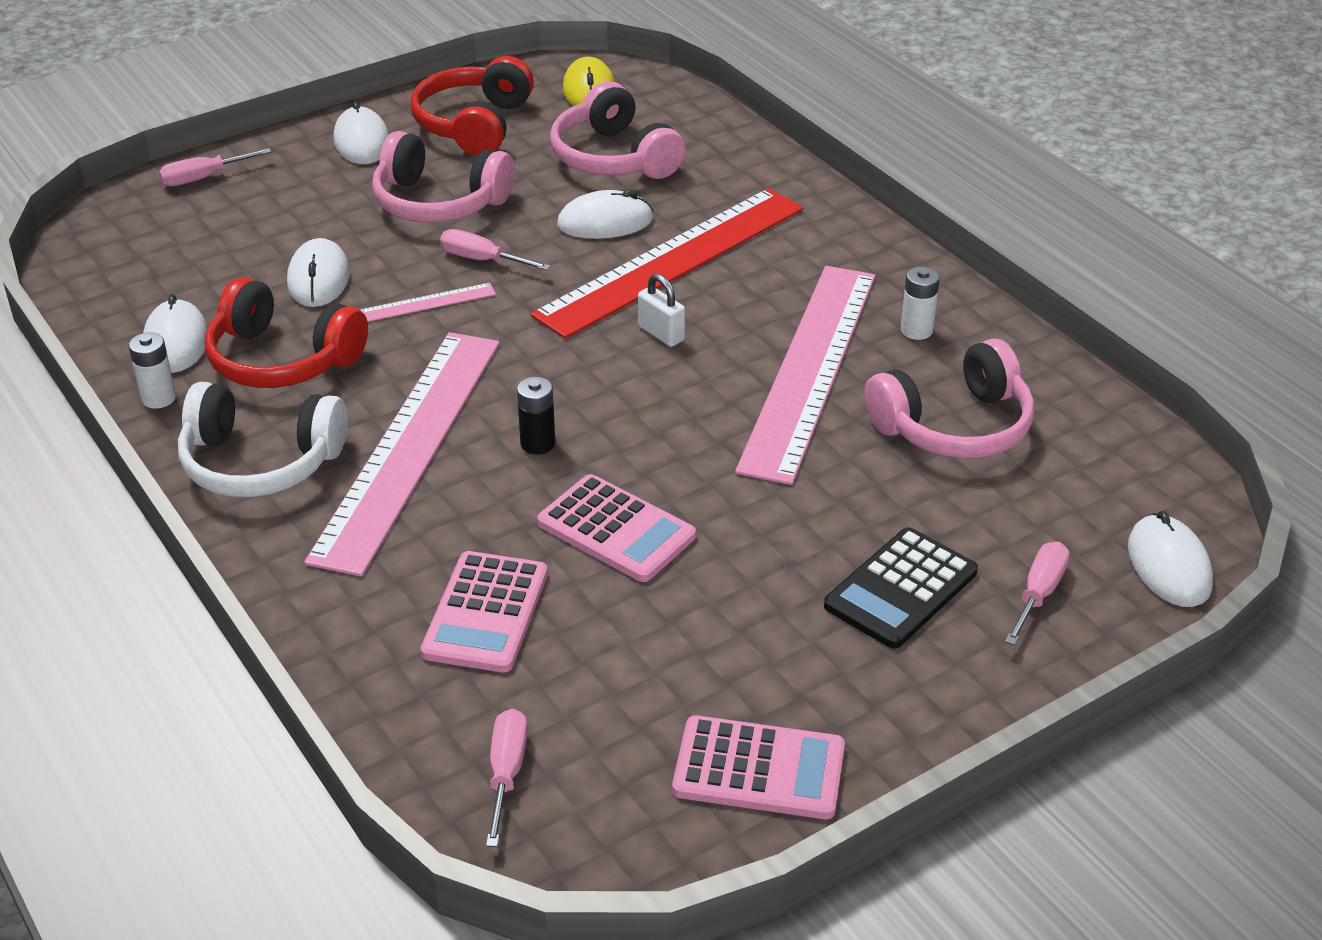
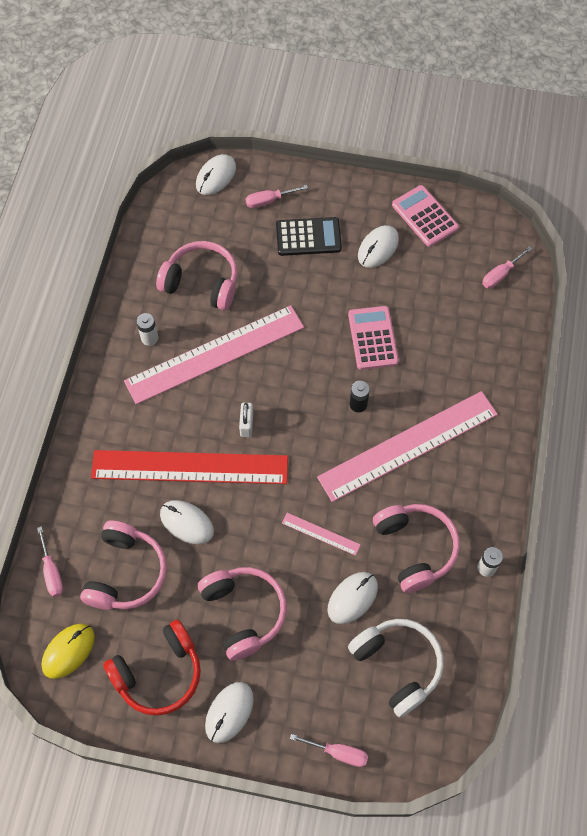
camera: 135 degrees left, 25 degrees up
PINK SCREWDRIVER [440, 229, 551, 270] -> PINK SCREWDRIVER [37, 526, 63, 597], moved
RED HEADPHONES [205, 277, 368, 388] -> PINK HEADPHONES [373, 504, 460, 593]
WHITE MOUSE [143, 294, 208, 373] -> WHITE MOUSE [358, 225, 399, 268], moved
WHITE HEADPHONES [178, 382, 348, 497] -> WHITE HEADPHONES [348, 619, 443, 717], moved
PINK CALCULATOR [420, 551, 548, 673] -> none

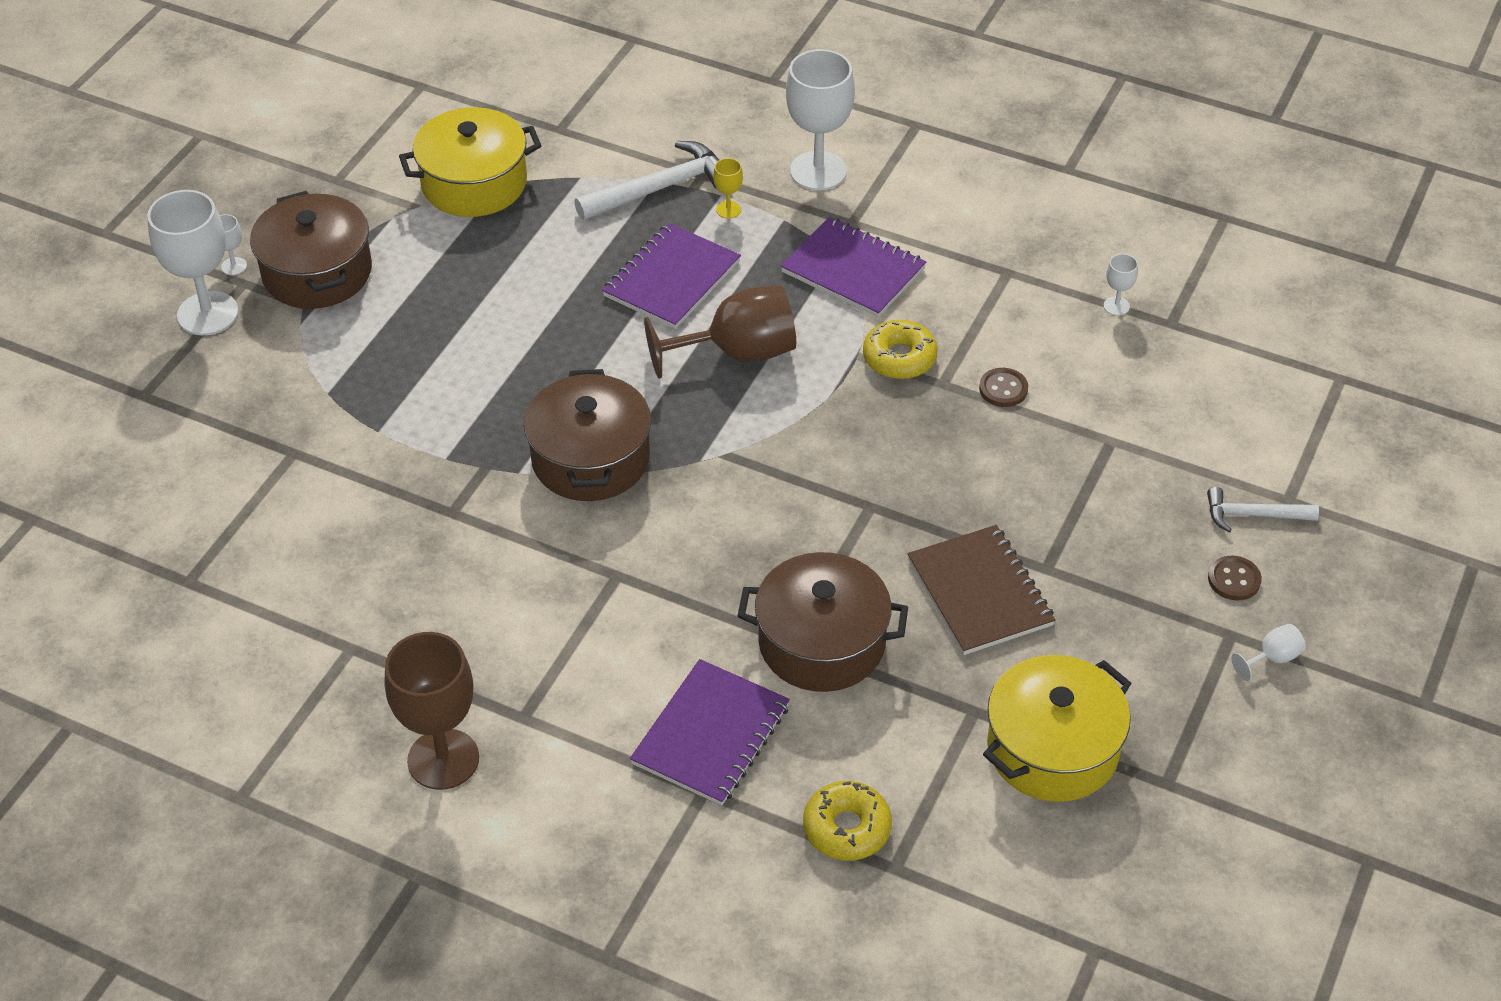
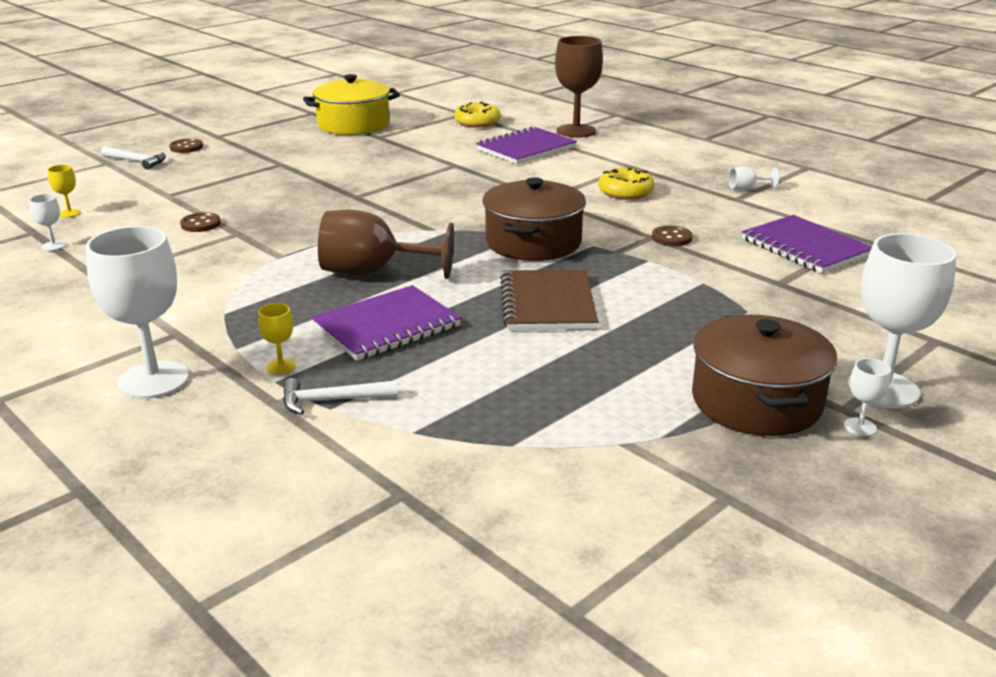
camera: 160 degrees left, 20 degrees down
YELLOW POT [399, 107, 541, 217] -> none
WHITE HAMMER [574, 141, 719, 220] -> WHITE HAMMER [283, 378, 398, 415], x0.60
PURPLE NOTEBOOK [781, 217, 926, 317] -> PURPLE NOTEBOOK [742, 215, 872, 273], moved
YELLOW DONUT [863, 320, 938, 379] -> YELLOW DONUT [598, 168, 655, 200], moved
BROWN NOTEBOOK [908, 525, 1055, 655] -> BROWN NOTEBOOK [500, 270, 599, 330], moved
BROWN POT [738, 552, 908, 692] -> none
WHITE GOBLET [1232, 624, 1306, 681] -> WHITE GOBLET [729, 166, 779, 190], moved
BROWN GOBLET [384, 632, 479, 790] -> BROWN GOBLET [555, 36, 603, 138], moved
none -> YELLOW GOBLET [48, 165, 81, 218]
none -> BROWN BUTTON [652, 226, 693, 246]

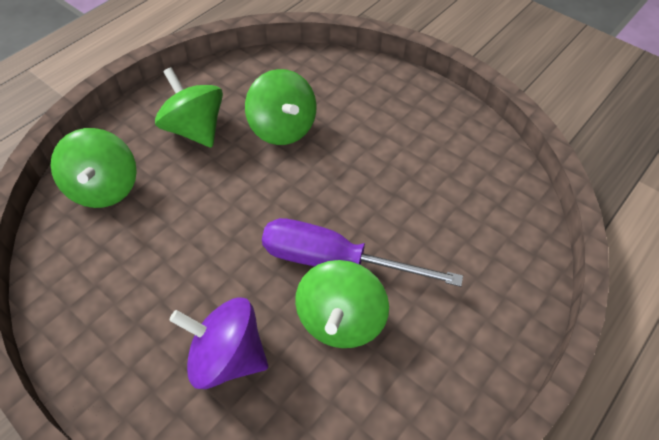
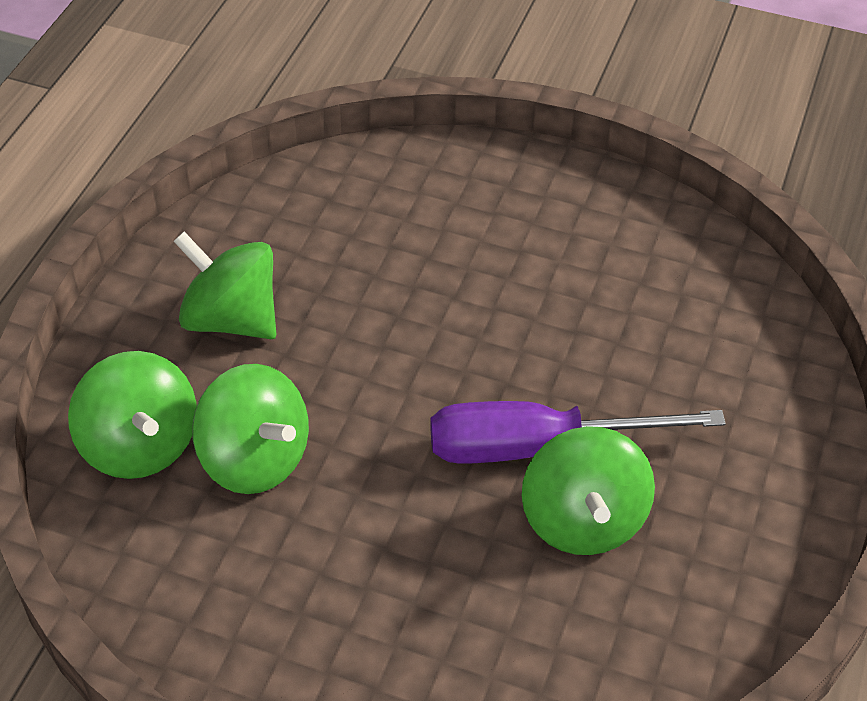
camera: 20 degrees left, 5 degrees down
GREEN SPINNING TOP [245, 69, 316, 145] -> GREEN SPINNING TOP [192, 364, 309, 494], moved
PURPLE SPINNING TOP [169, 298, 268, 389] -> none

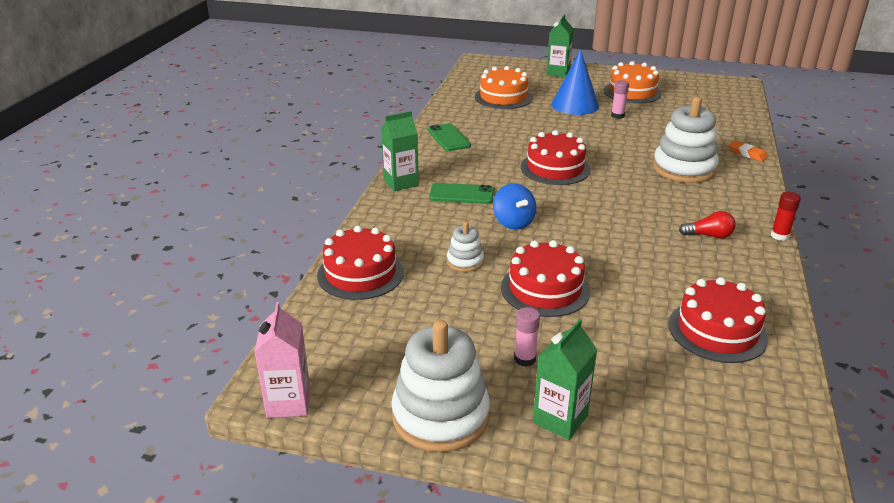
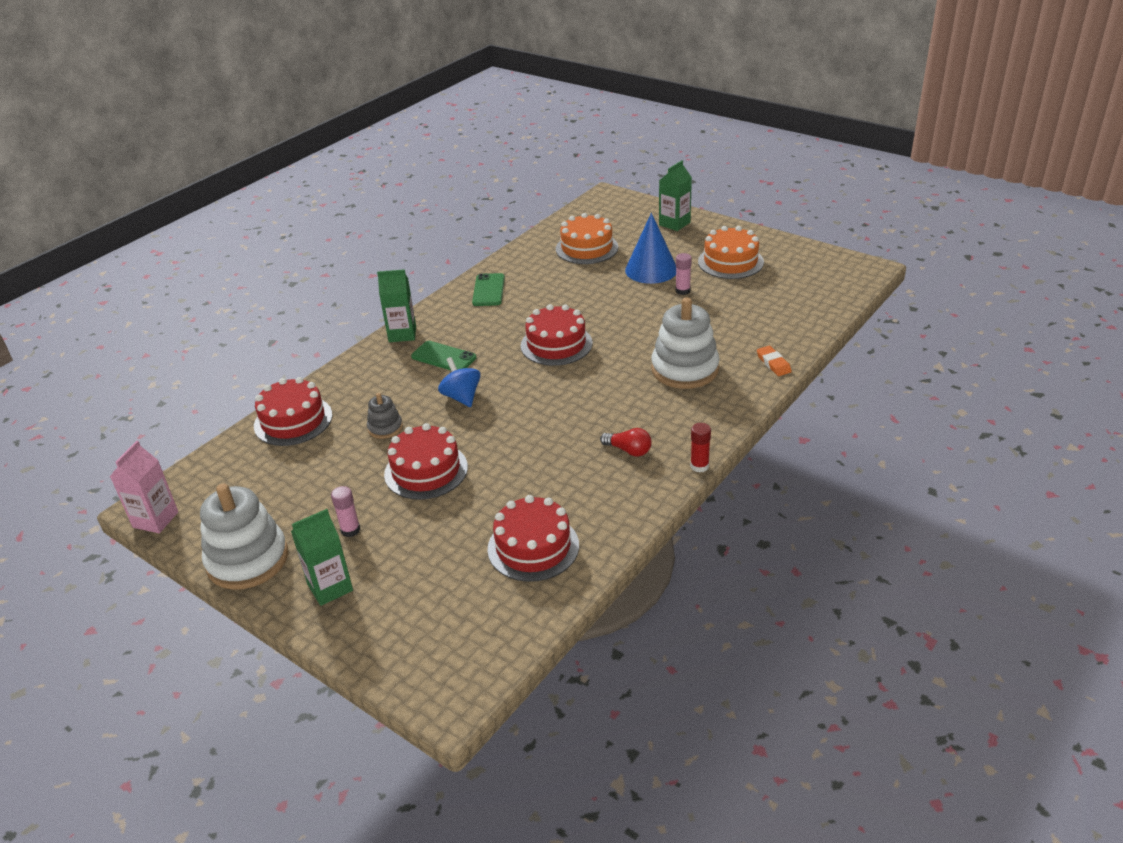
camera: 25 degrees right, 5 degrees up
BLUE SPINNING TOP [493, 183, 536, 230] -> BLUE SPINNING TOP [438, 357, 481, 407], 150 degrees clockwise
WHITE STACKING TOY [447, 222, 484, 272] -> GREY STACKING TOY [367, 393, 403, 439]

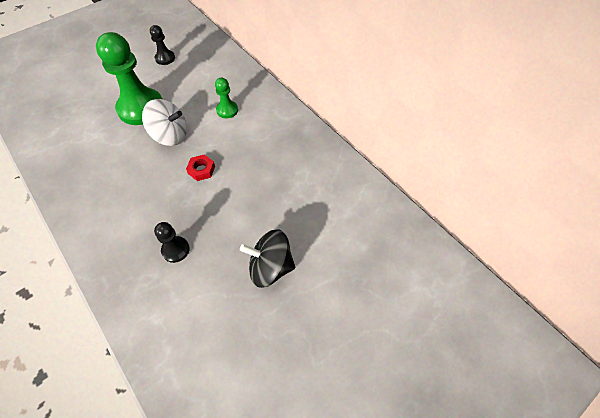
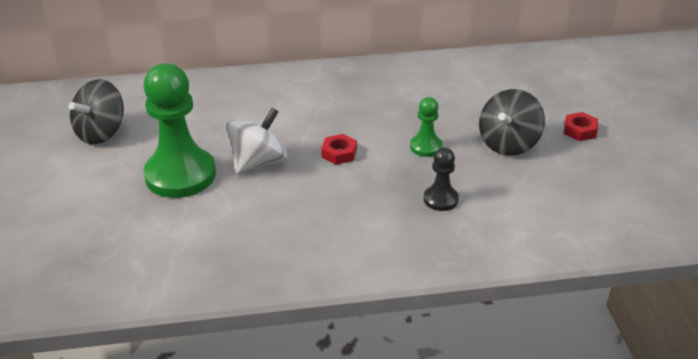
camera: 60 degrees left, 20 degrees down
BLACK PAWN [150, 25, 175, 65] -> BLACK SPINNING TOP [69, 79, 124, 144]
GREEN PAWN [215, 78, 238, 118] -> GREEN PAWN [410, 97, 442, 157], moved
none -> RED NUT [564, 112, 598, 141]

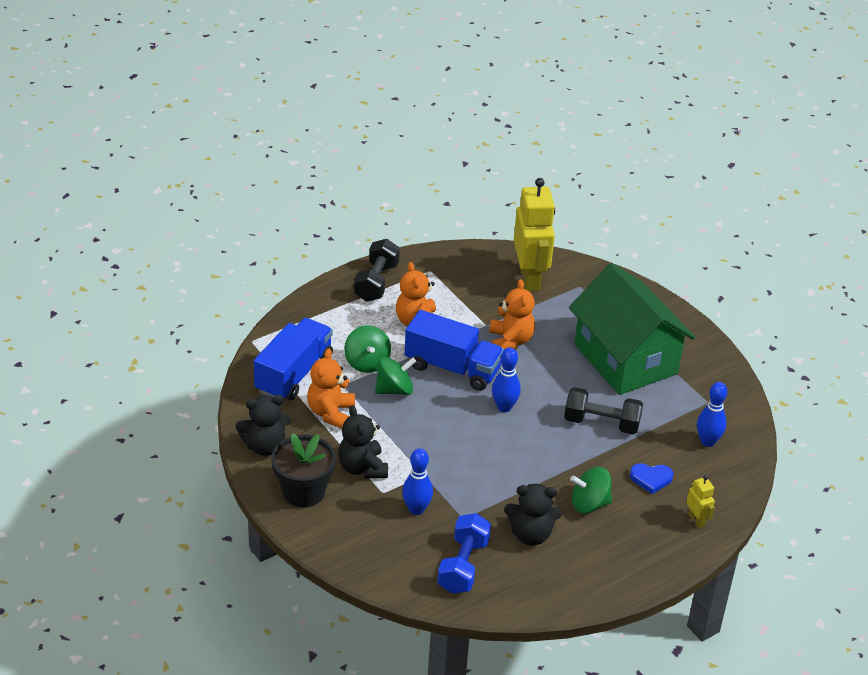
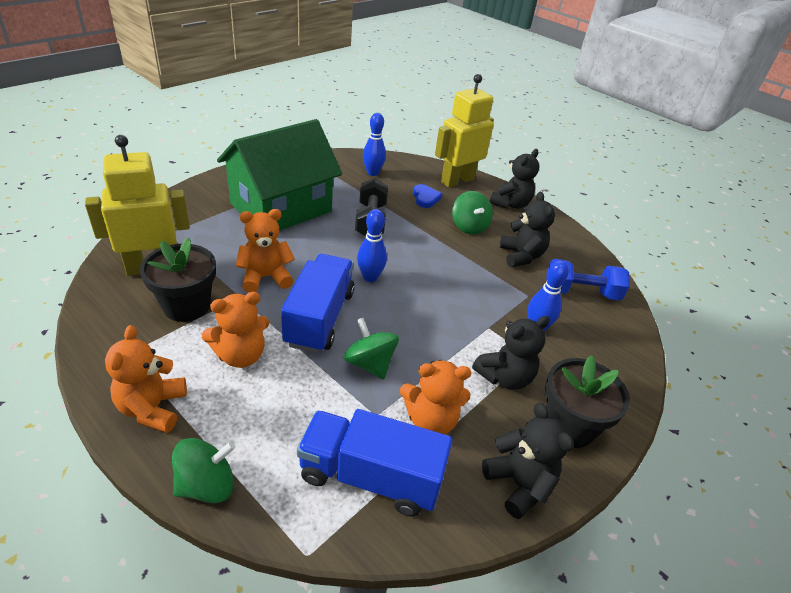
camera: 105 degrees left, 0 degrees up
BLACK DUMBBELL [354, 239, 400, 302] -> ORANGE TEDDY BEAR [105, 325, 187, 433]
GREEN SPINNING TOP [344, 325, 391, 373] -> GREEN SPINNING TOP [172, 438, 235, 503], moved
YELLOW ROBOT [686, 475, 715, 528] -> YELLOW ROBOT [435, 74, 494, 188], x2.24
none -> BLACK TEDDY BEAR [490, 149, 539, 209]
none -> BLACK FLOWER POT [140, 237, 216, 322]

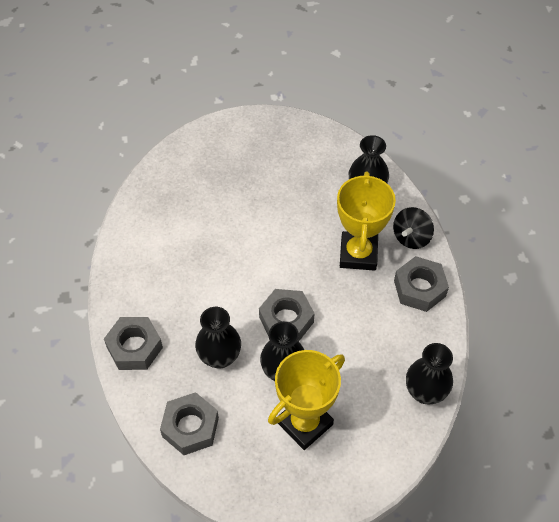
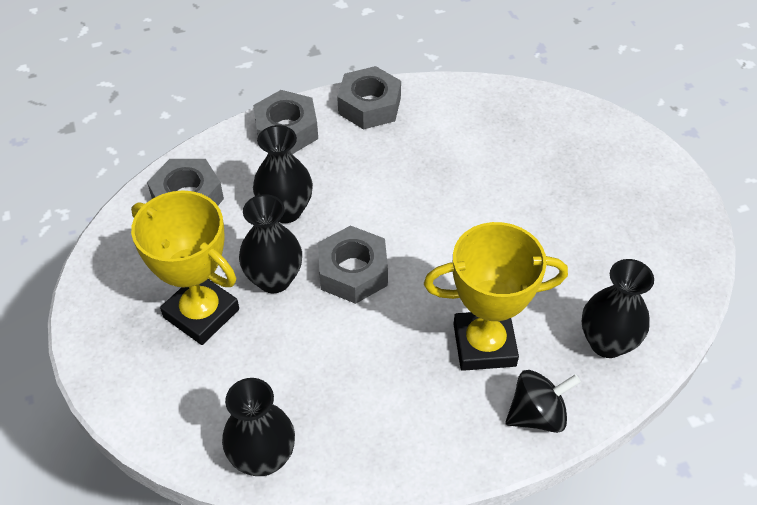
camera: 80 degrees right, 5 degrees down
BLACK SPINNING TOP [393, 207, 434, 249] -> BLACK SPINNING TOP [505, 370, 581, 433], 135 degrees clockwise
GREY NUT [394, 256, 449, 312] -> GREY NUT [337, 66, 401, 130], moved

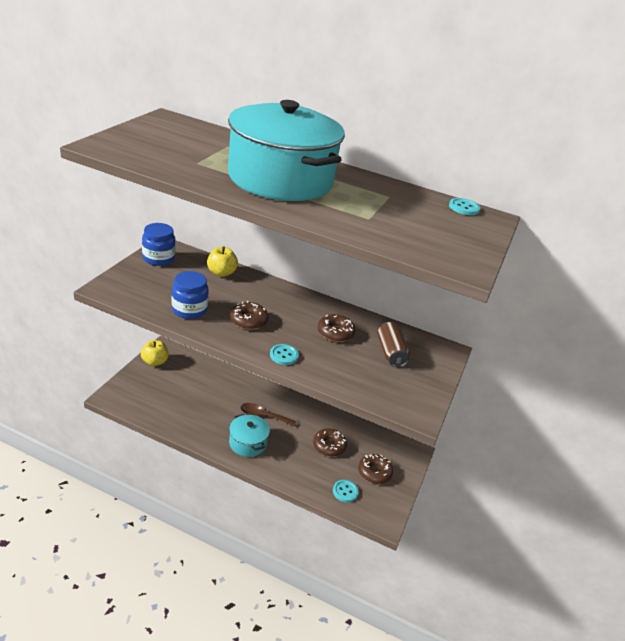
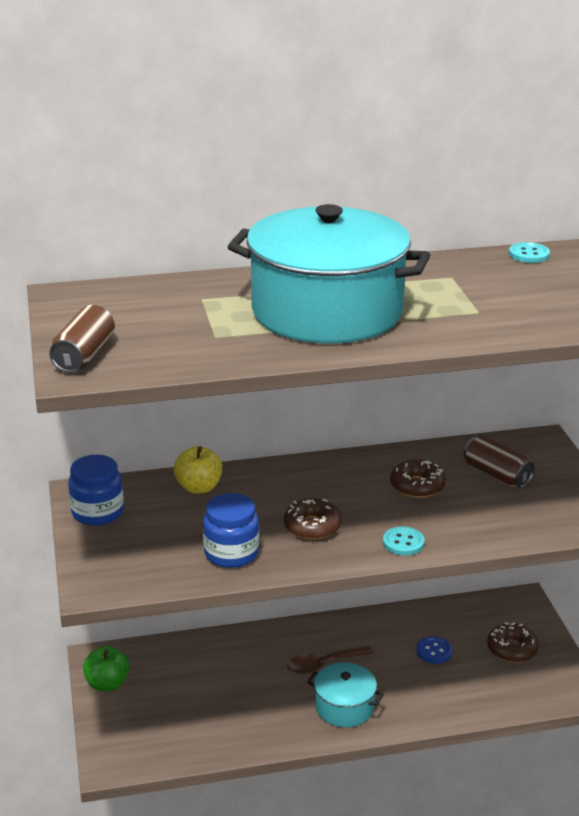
camera: 30 degrees left, 5 degrees down
YELLOW APPLE [141, 340, 169, 366] -> GREEN APPLE [83, 646, 130, 691]
BROWN DONUT [313, 429, 347, 456] -> BLUE BUTTON [416, 636, 453, 664]
TURQUOISE BUTTON [333, 480, 359, 502] -> none
none -> BROWN CAN [49, 305, 115, 373]

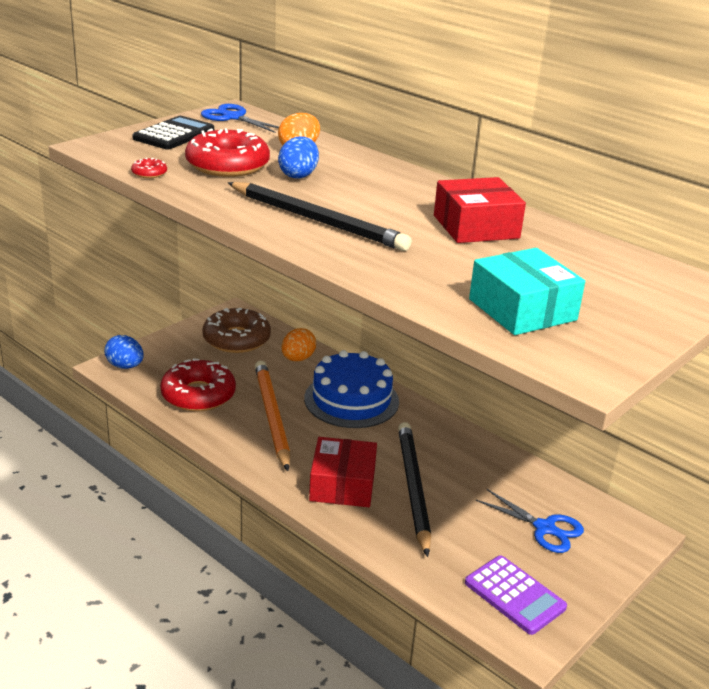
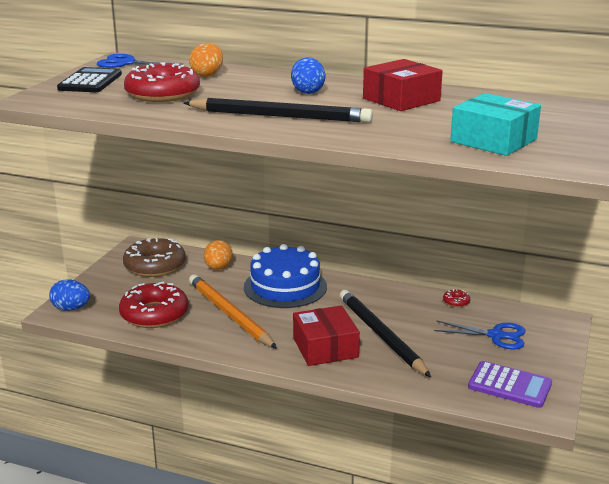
camera: 20 degrees left, 5 degrees down
BLUE EGG [278, 136, 319, 179] -> BLUE EGG [291, 57, 325, 94], moved
RED DONUT [131, 158, 167, 178] -> RED DONUT [443, 289, 470, 307], moved

